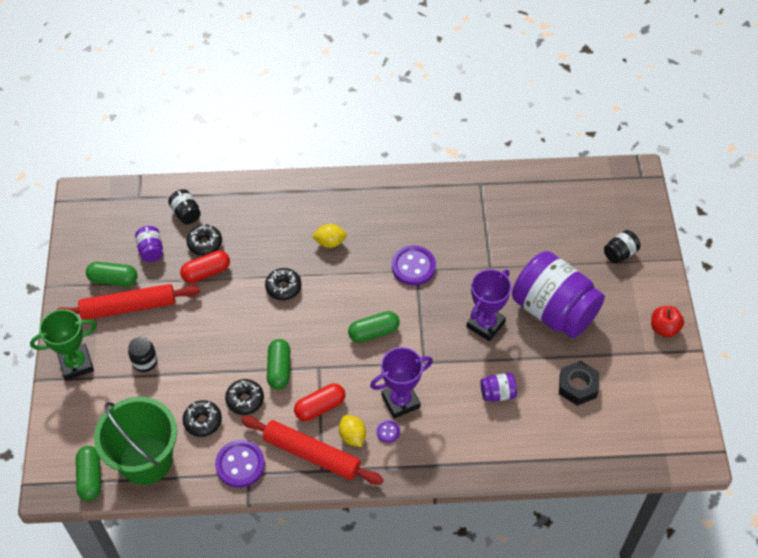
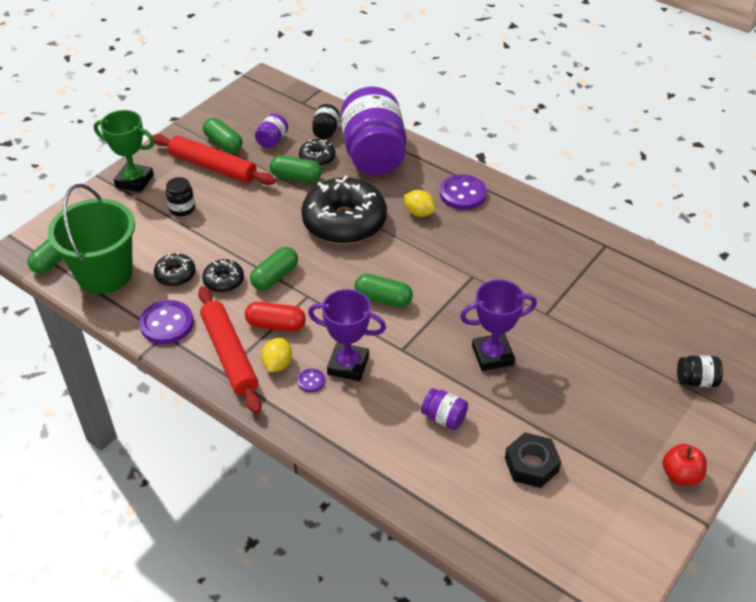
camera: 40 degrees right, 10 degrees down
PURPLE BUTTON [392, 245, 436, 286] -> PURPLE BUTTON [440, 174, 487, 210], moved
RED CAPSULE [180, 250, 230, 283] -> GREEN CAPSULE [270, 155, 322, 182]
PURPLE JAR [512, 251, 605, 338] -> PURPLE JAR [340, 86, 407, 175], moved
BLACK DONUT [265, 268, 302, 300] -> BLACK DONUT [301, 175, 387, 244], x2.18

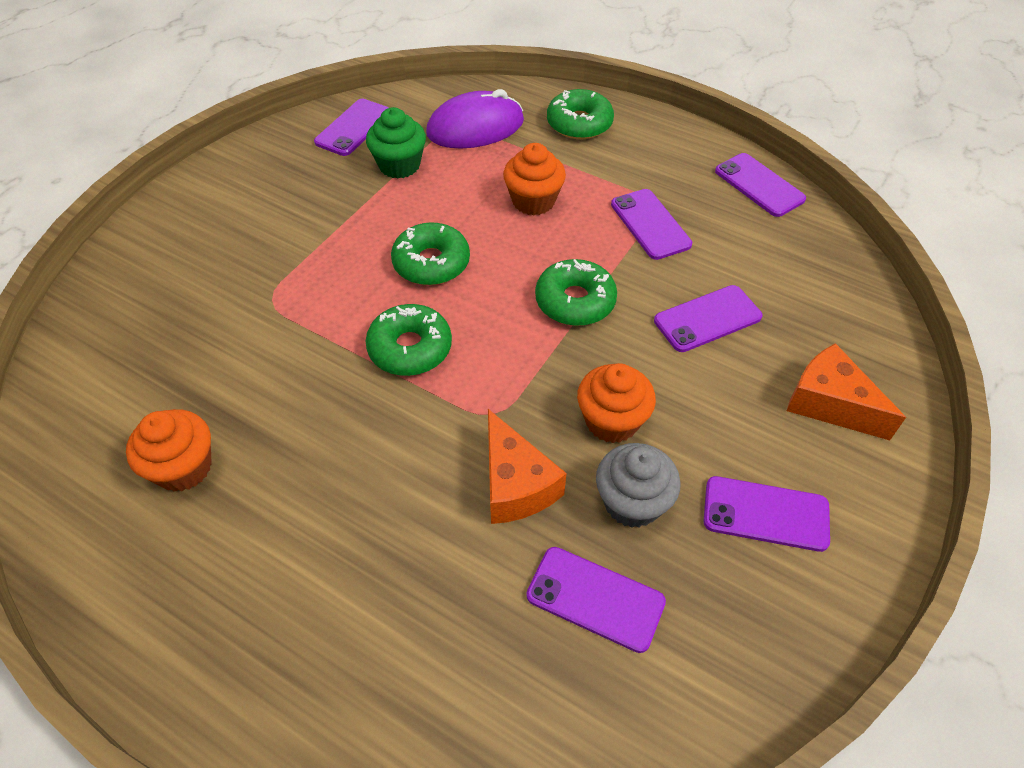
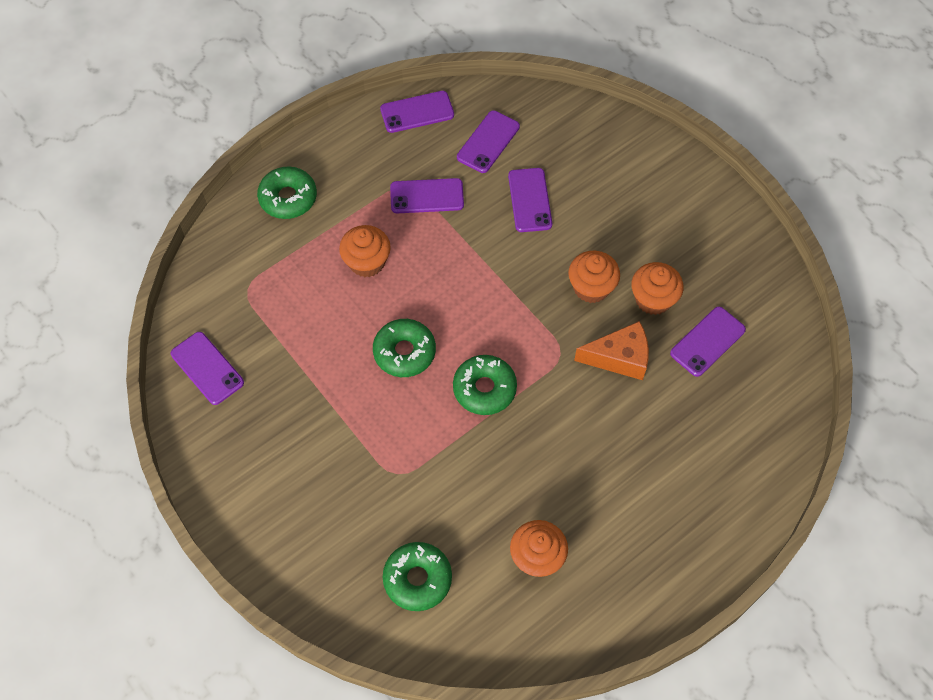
camera: 70 degrees left, 10 degrees up
PURPLE MOUSE [426, 89, 524, 148] -> none
GREEN CUPCAKE [366, 107, 426, 178] -> none
GREEN DONUT [535, 259, 617, 326] -> GREEN DONUT [383, 542, 452, 611], moved
ORANGE CHEESE [787, 343, 906, 440] -> none
GREY CUPCAKE [596, 443, 681, 528] -> ORANGE CUPCAKE [631, 262, 684, 315]
PURPLE PHONE [704, 476, 830, 552] -> PURPLE PHONE [457, 110, 520, 173], moved

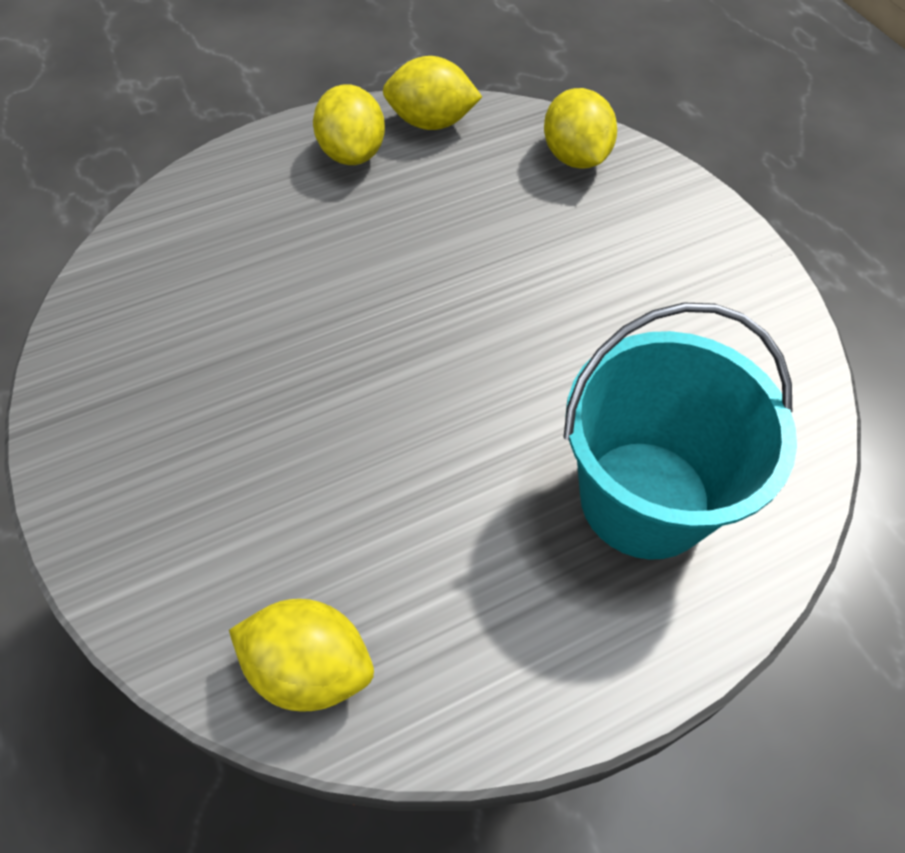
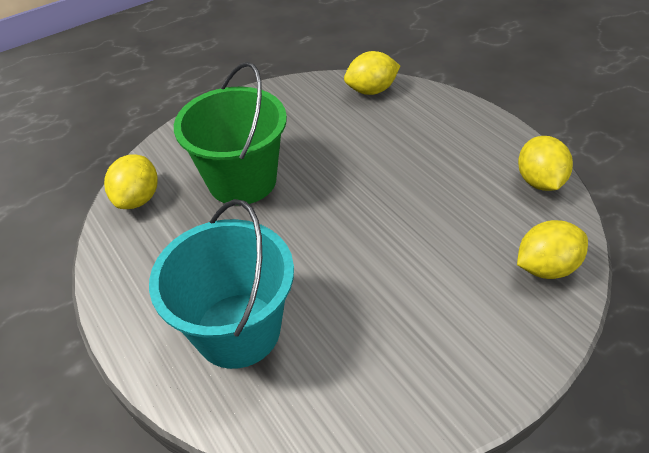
camera: 85 degrees right, 10 degrees down
YELLOW LEMON [313, 85, 385, 165] -> YELLOW LEMON [344, 51, 400, 95], moved
none -> GREEN BUCKET [174, 62, 287, 204]

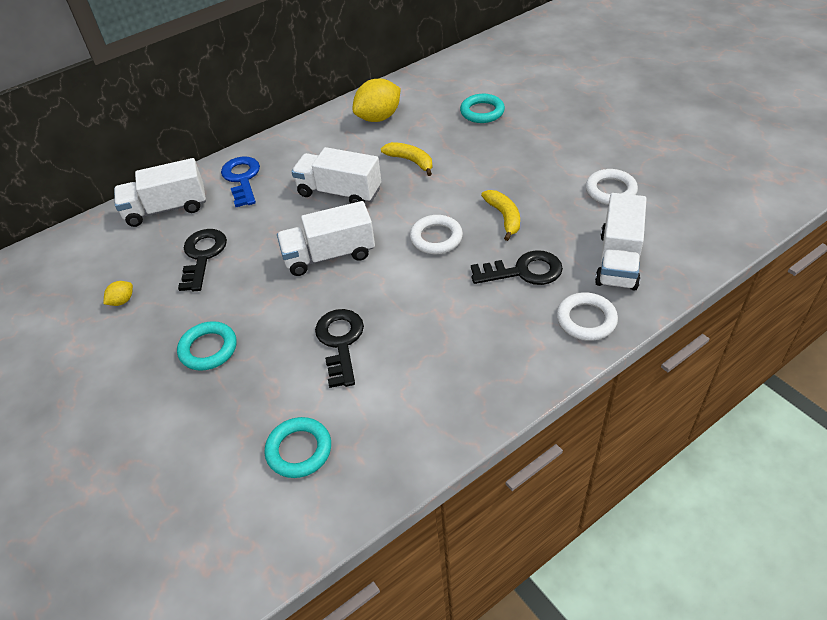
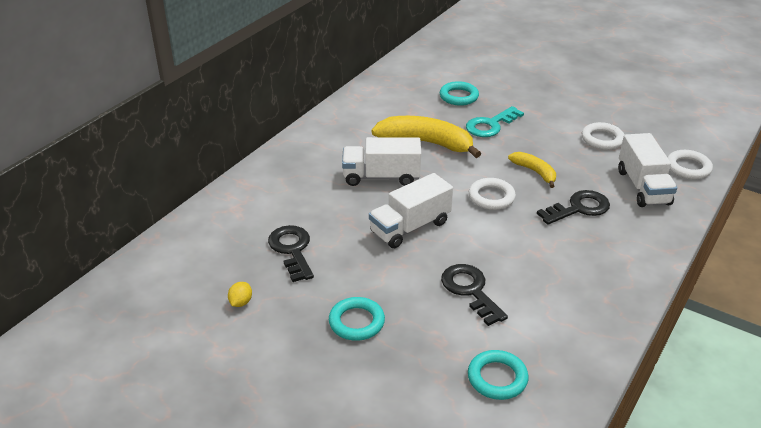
camera: 25 degrees left, 10 degrees down
YELLOW LEMON [352, 78, 400, 122] -> none
YELLOW BANANA [381, 142, 432, 176] -> YELLOW BANANA [371, 116, 481, 158], x1.85
BLUE KEY [221, 156, 260, 207] -> none
WHITE TRUCK [114, 158, 206, 227] -> none
WHITE RING [557, 292, 618, 341] -> WHITE RING [667, 150, 713, 179], moved
none -> TURQUOISE KEY [466, 106, 524, 137]

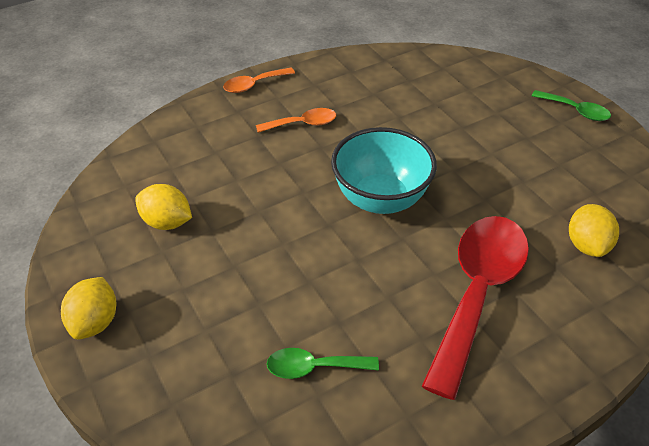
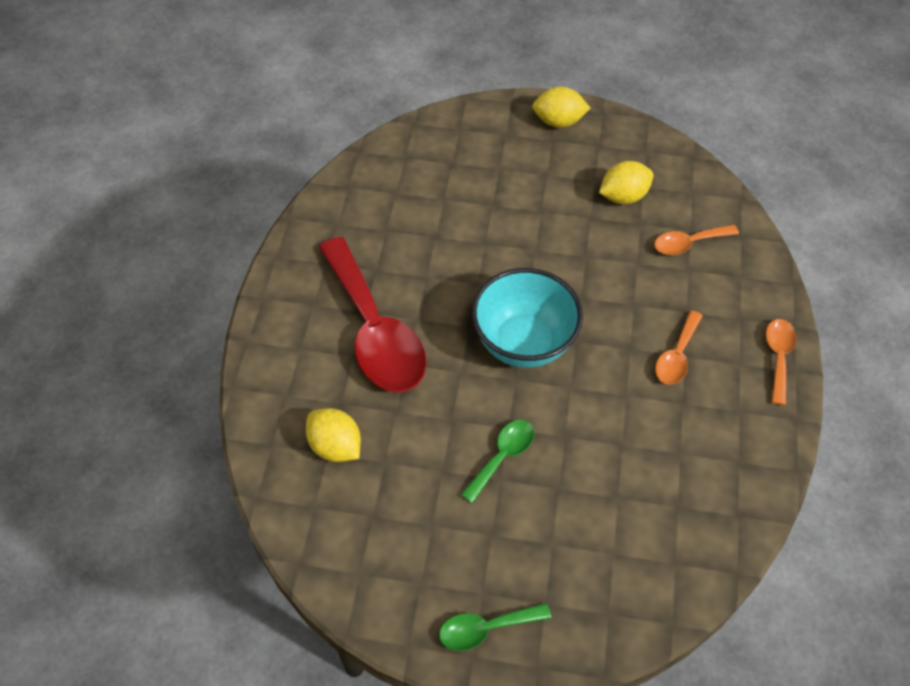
camera: 130 degrees right, 10 degrees up
YELLOW LEMON [61, 277, 116, 340] -> YELLOW LEMON [532, 87, 590, 128], 45 degrees counterclockwise
GREEN SPOON [267, 348, 379, 379] -> GREEN SPOON [461, 420, 534, 503], moved
none -> ORANGE SPOON [654, 225, 739, 255]

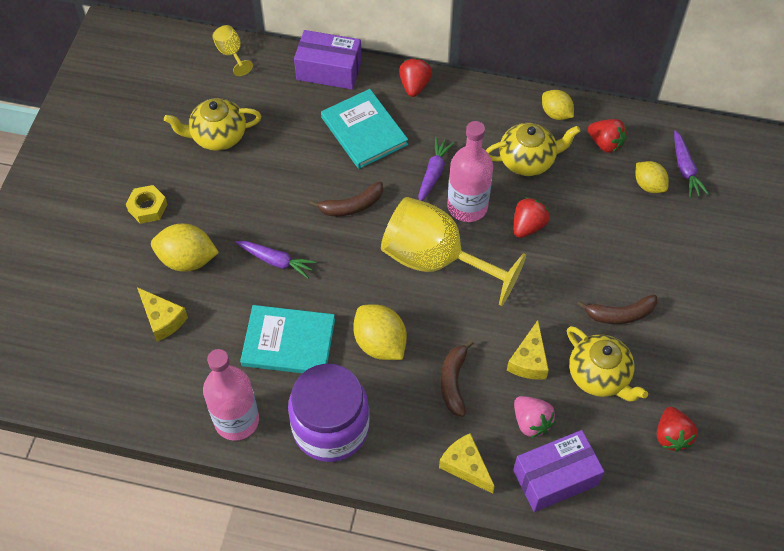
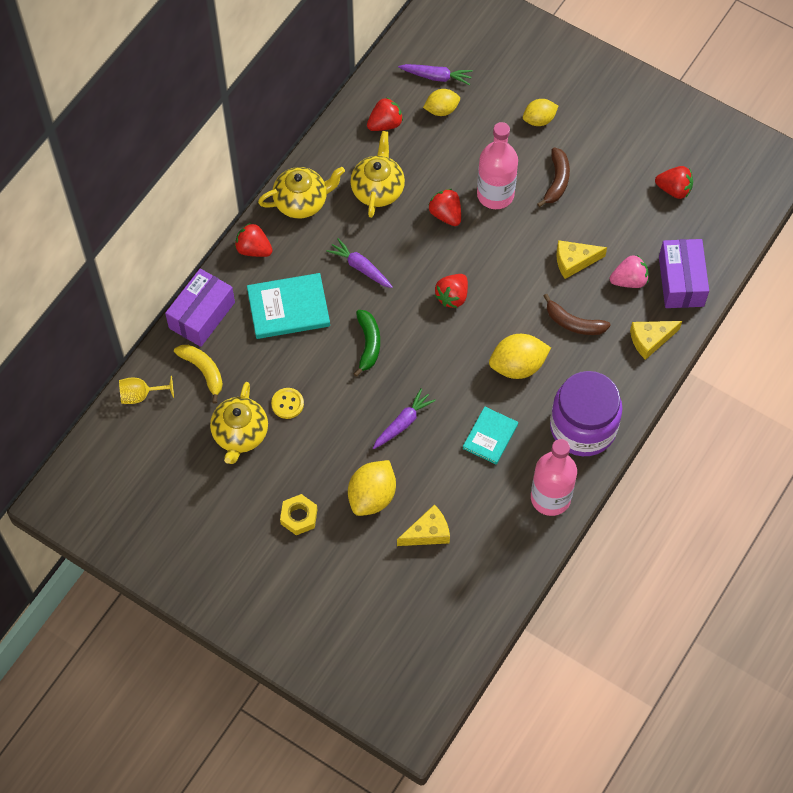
camera: 70 degrees left, 5 degrees up
YELLOW LEMON [542, 90, 574, 120] -> YELLOW LEMON [523, 99, 558, 126], moved
PINK BOTTLE [447, 121, 493, 222] -> PINK BOTTLE [477, 122, 518, 209], moved
BROWN BANANA [309, 181, 383, 216] -> GREEN BANANA [354, 310, 380, 377]
YELLOW GOBLET [381, 197, 526, 306] -> RED STRAWBERRY [435, 274, 468, 308]
TURQUOISE BOOK [240, 305, 335, 373] -> TURQUOISE BOOK [463, 407, 518, 464], x0.64
YELLOW CHEESE [507, 320, 549, 380] -> YELLOW CHEESE [556, 240, 607, 279], 135 degrees clockwise
YELLOW TEAPOT [567, 326, 648, 402] -> YELLOW TEAPOT [258, 167, 345, 219], moved
none -> YELLOW BANANA [174, 345, 223, 403]
none -> YELLOW BUTTON [271, 388, 304, 419]

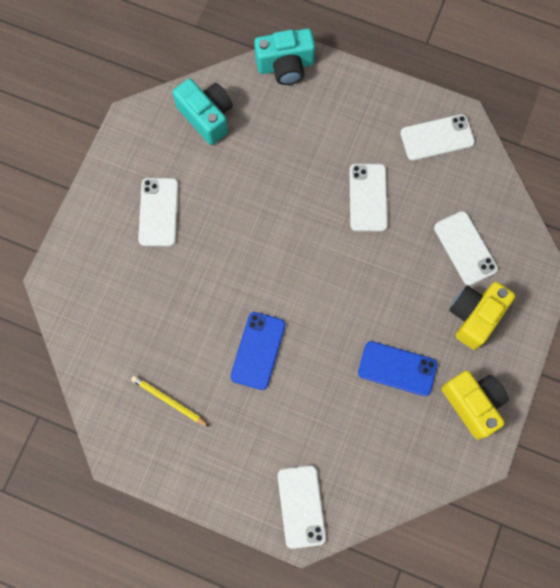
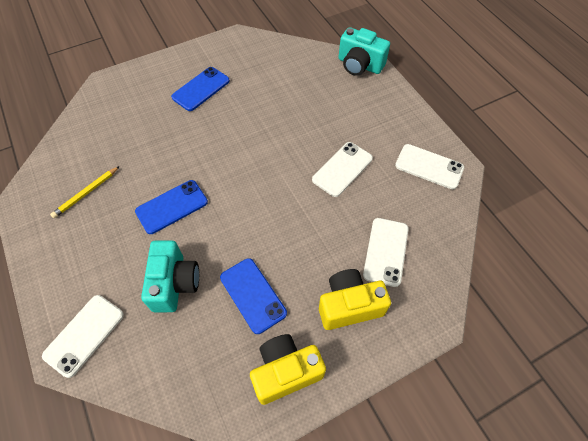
camera: 40 degrees right, 15 degrees down
TURQUOISE CAMERA [173, 78, 233, 145] -> TURQUOISE CAMERA [141, 240, 199, 312], moved
WHITE PHONE [138, 178, 179, 246] -> BLUE PHONE [171, 67, 230, 111]
YELLOW CAMERA [441, 370, 509, 440] -> YELLOW CAMERA [250, 334, 326, 405], 120 degrees counterclockwise
YELLOW PENCIL [131, 375, 210, 427] -> YELLOW PENCIL [50, 166, 120, 218], 120 degrees counterclockwise

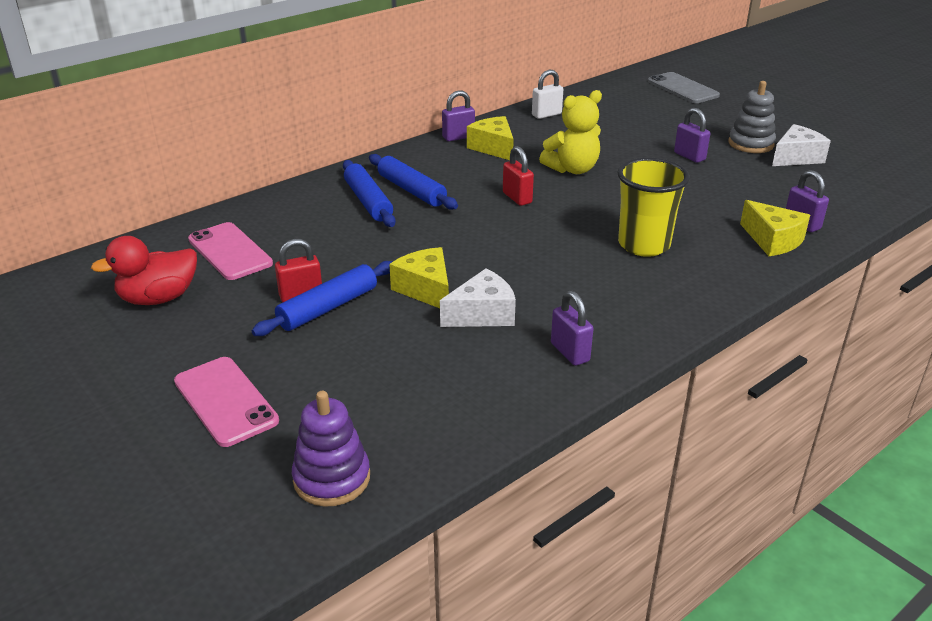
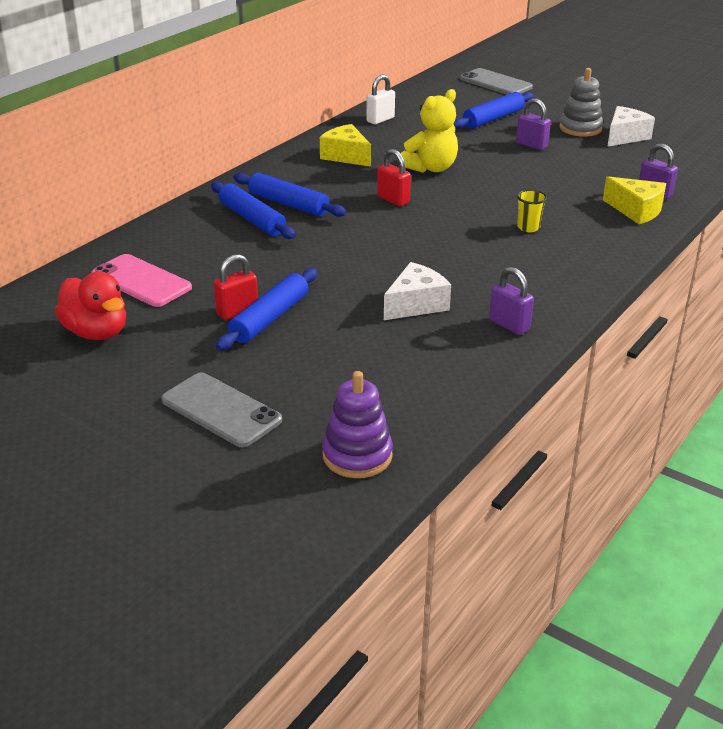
camera: 15 degrees left, 0 degrees up
PURPLE PADLOCK [442, 90, 475, 141] -> none
YELLOW CUP [617, 158, 690, 257] -> YELLOW CUP [517, 190, 547, 232], x0.47
RED DUCK [91, 236, 197, 305] -> RED DUCK [55, 272, 126, 340], 90 degrees counterclockwise
YELLOW CHEESE [389, 247, 449, 308] -> none
PINK PHONE [174, 357, 279, 447] -> GREY PHONE [161, 373, 282, 447]
none -> BLUE ROLLING PIN [453, 92, 534, 129]

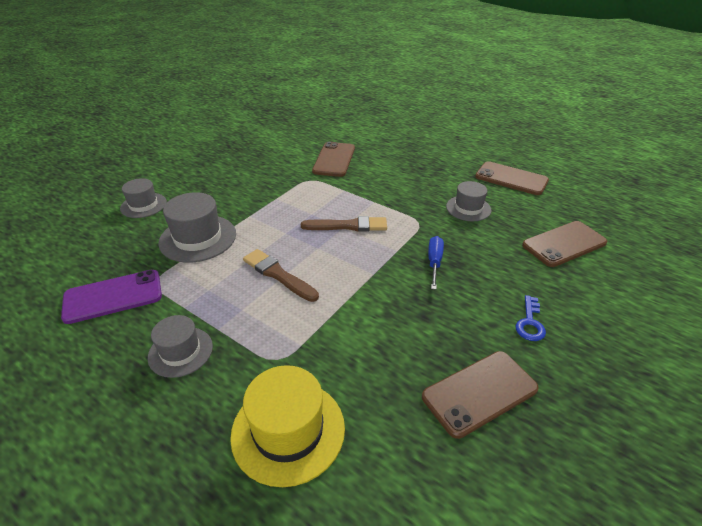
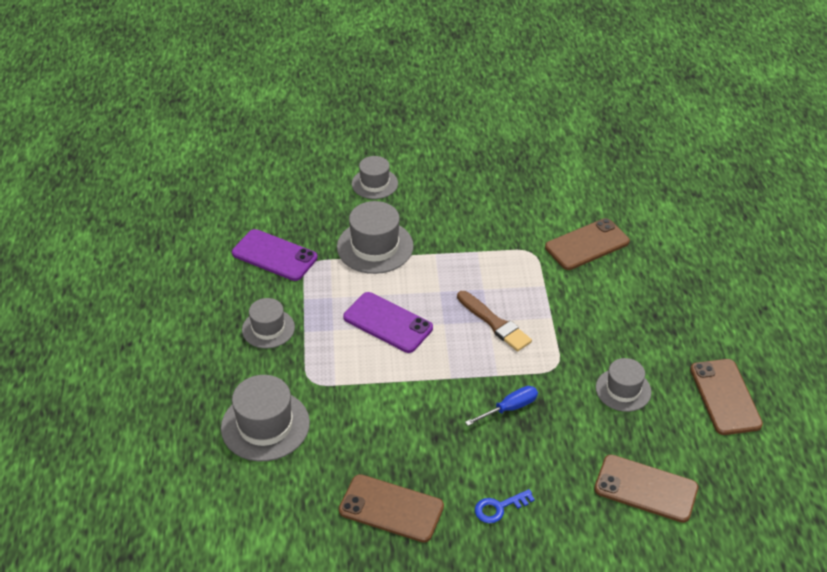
camera: 50 degrees right, 5 degrees up
BROWN BRUSH [243, 249, 319, 302] -> PURPLE PHONE [343, 292, 433, 353]
YELLOW HAT [230, 365, 345, 487] -> GREY HAT [221, 375, 310, 461]

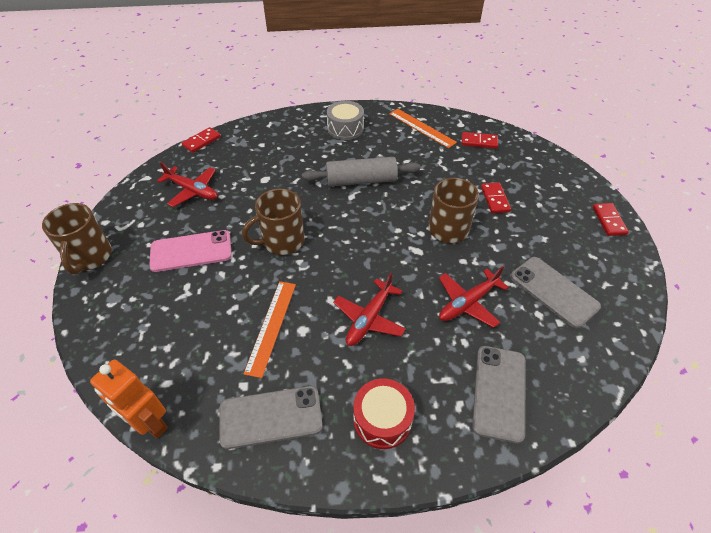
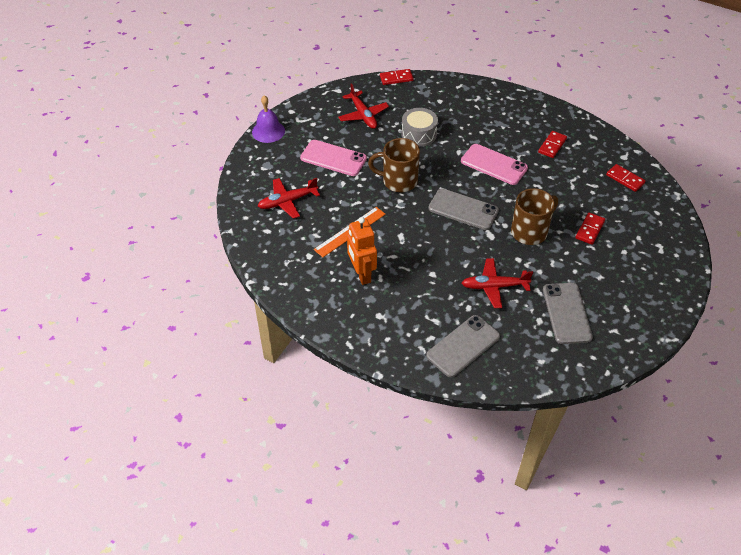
camera: 35 degrees right, 0 degrees up
GREY DRUM [327, 101, 364, 140] -> GREY DRUM [401, 108, 438, 147], moved
ORANGE RULER [389, 109, 457, 148] -> none
GREY ROLLING PIN [302, 157, 421, 186] -> PINK PHONE [461, 144, 528, 185]
BROWN MUG [42, 203, 112, 274] -> PURPLE BELL [252, 95, 285, 143]
RED DOMINO [593, 203, 629, 236] -> RED DOMINO [538, 131, 567, 158], moved
RED PLANE [333, 273, 406, 346] -> RED PLANE [258, 178, 320, 219], moved
ORANGE ROBOT [90, 359, 168, 438] -> ORANGE ROBOT [347, 217, 377, 285], moved
RED DRUM [353, 378, 415, 449] -> none
GREY PHONE [219, 386, 323, 449] -> GREY PHONE [428, 188, 499, 230], moved

